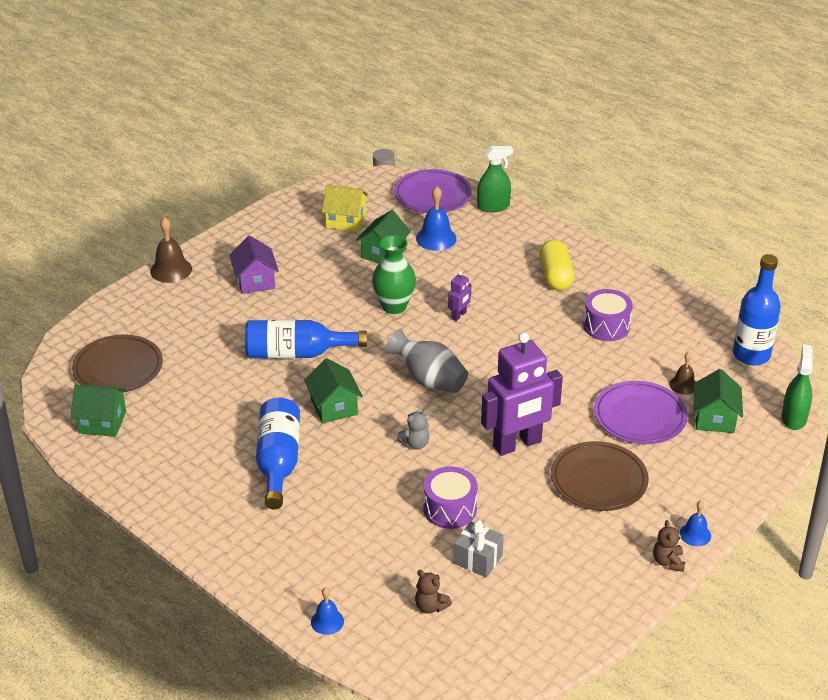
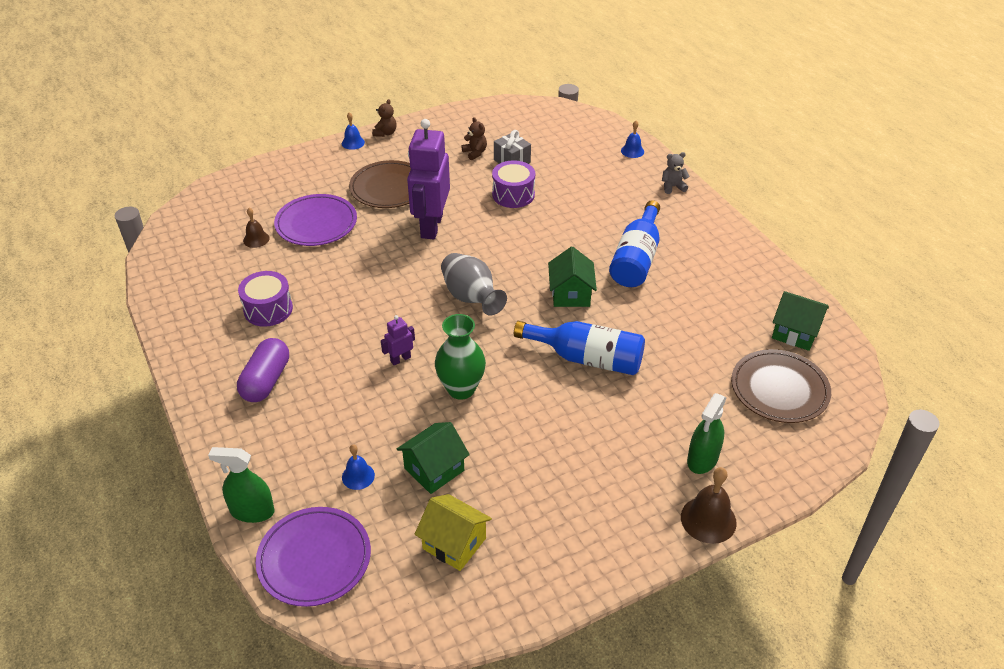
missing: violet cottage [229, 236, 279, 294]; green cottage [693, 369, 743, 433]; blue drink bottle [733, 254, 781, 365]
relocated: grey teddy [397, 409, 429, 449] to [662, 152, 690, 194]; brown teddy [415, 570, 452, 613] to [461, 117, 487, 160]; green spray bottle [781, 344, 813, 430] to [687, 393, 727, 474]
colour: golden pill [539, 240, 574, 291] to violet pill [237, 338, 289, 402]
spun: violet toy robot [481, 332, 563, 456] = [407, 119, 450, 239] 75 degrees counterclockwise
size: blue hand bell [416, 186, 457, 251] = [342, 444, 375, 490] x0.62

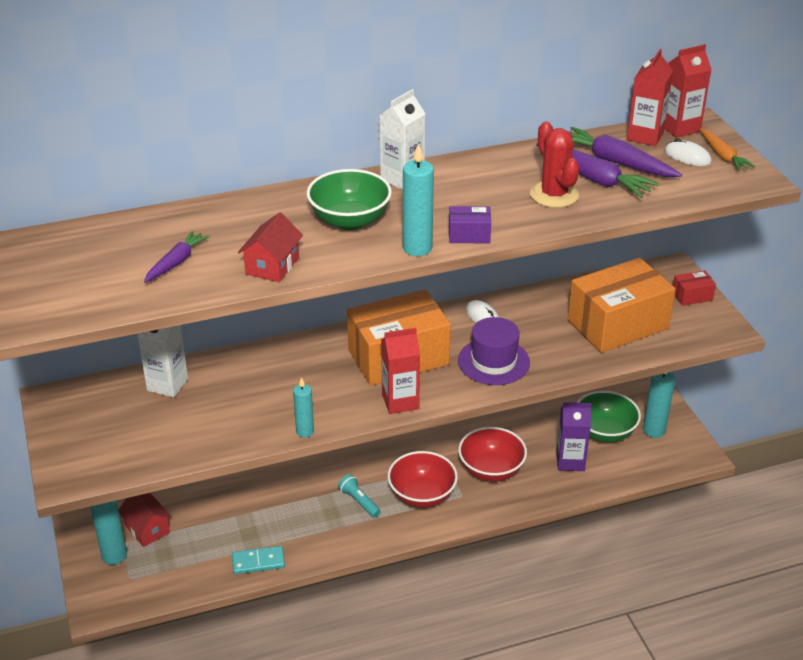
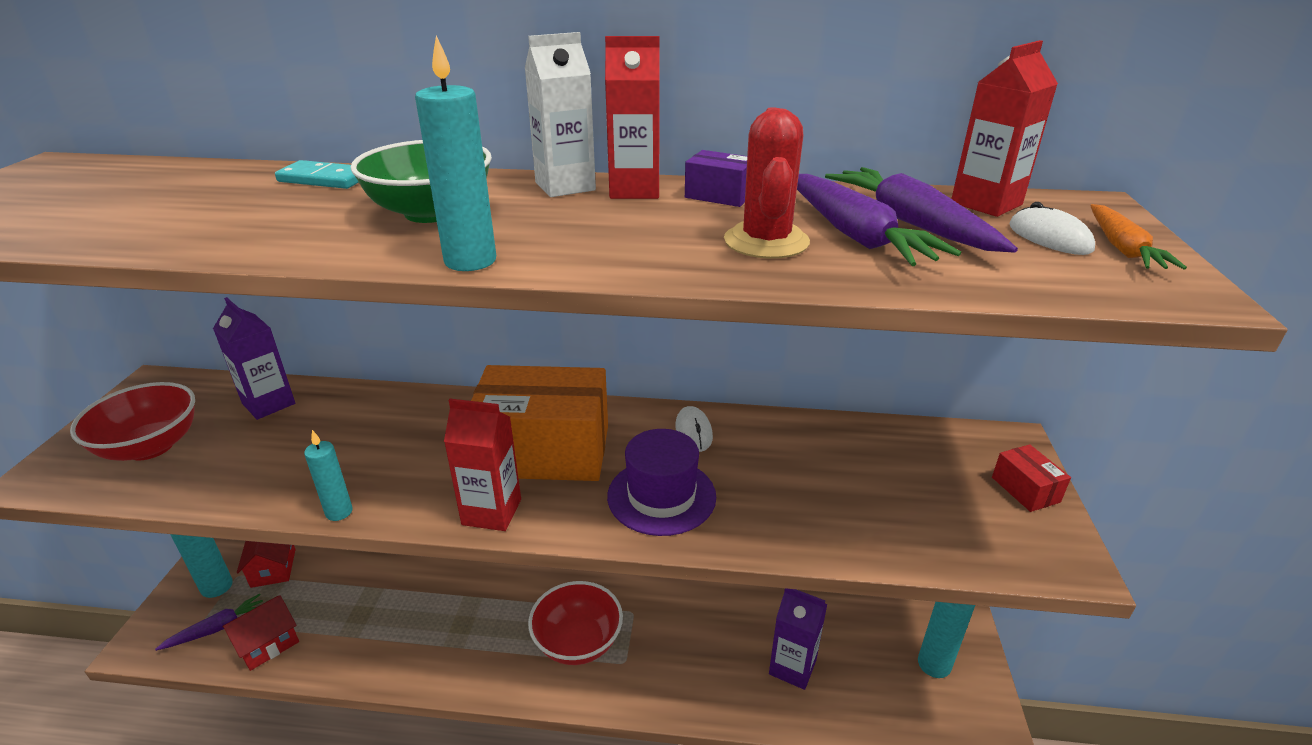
missing: aqua pocket torch [338, 474, 381, 518]; bright orange package [568, 258, 676, 353]; green bowl [576, 391, 641, 442]
relocated: violet carrot [144, 230, 210, 283] to [155, 594, 263, 651]; aqua domino [232, 546, 285, 574] to [275, 160, 359, 189]; crimson cottage [238, 212, 303, 282] to [223, 595, 299, 671]; violet package [449, 206, 491, 243] to [685, 150, 747, 207]; crimson bowl [458, 427, 527, 481] to [70, 382, 195, 461]; crimson carton [665, 44, 712, 138] to [605, 36, 660, 199]
colour: white carton [137, 325, 188, 397] to violet carton [213, 297, 295, 420]
spun: crimson package [673, 270, 716, 306] = [992, 444, 1071, 512] 60 degrees clockwise

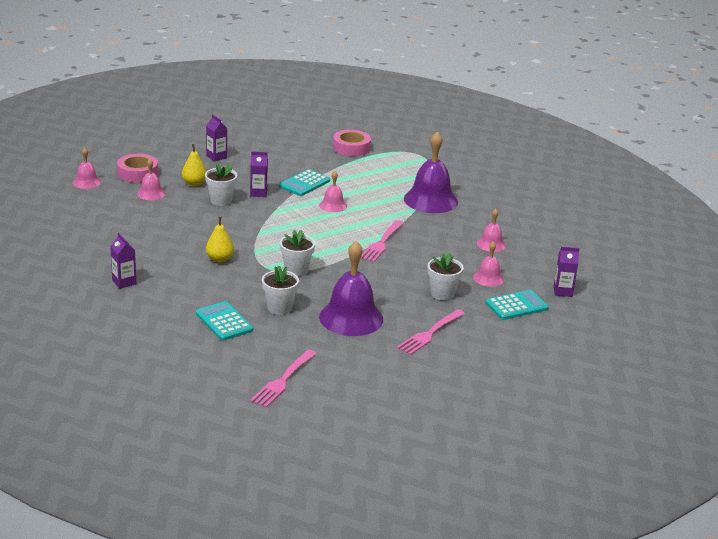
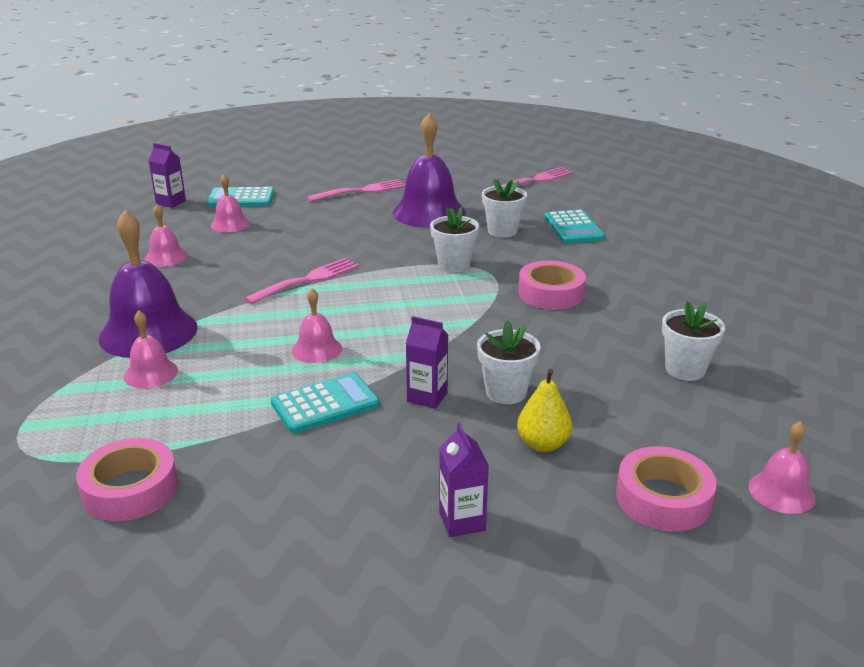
missing: violet carton [110, 233, 136, 289]
relocated: rosy hand bell [137, 159, 166, 200] to [124, 310, 178, 388]; white plant pot [427, 253, 464, 300] to [662, 301, 725, 381]
exchanged: golden pear fruit [206, 217, 234, 263] to rosy roll of tape [518, 261, 586, 309]

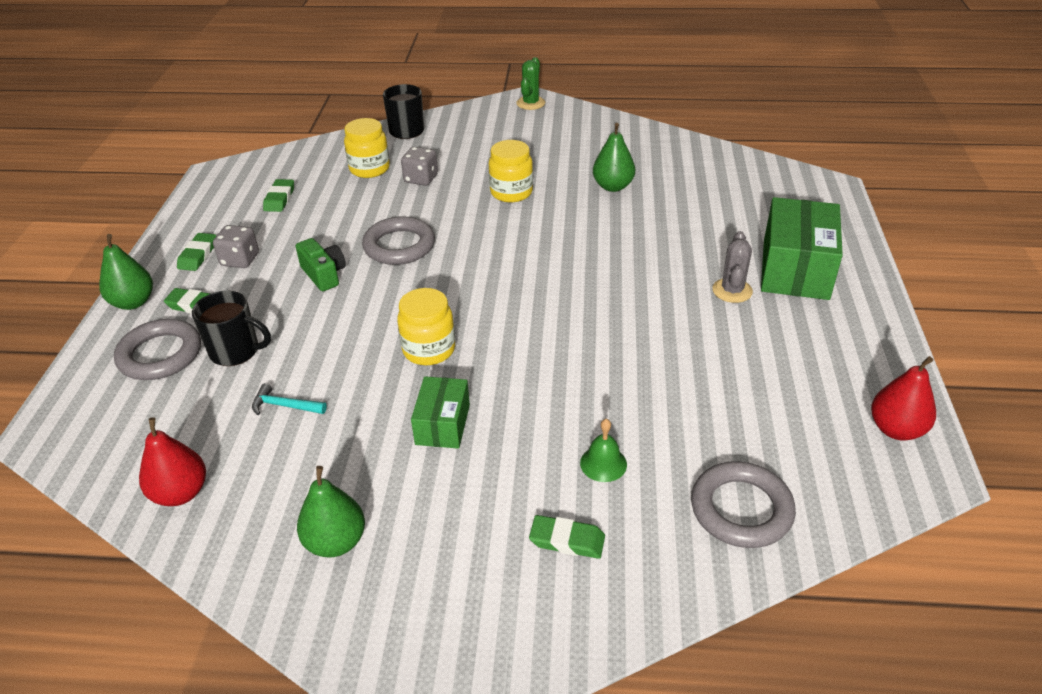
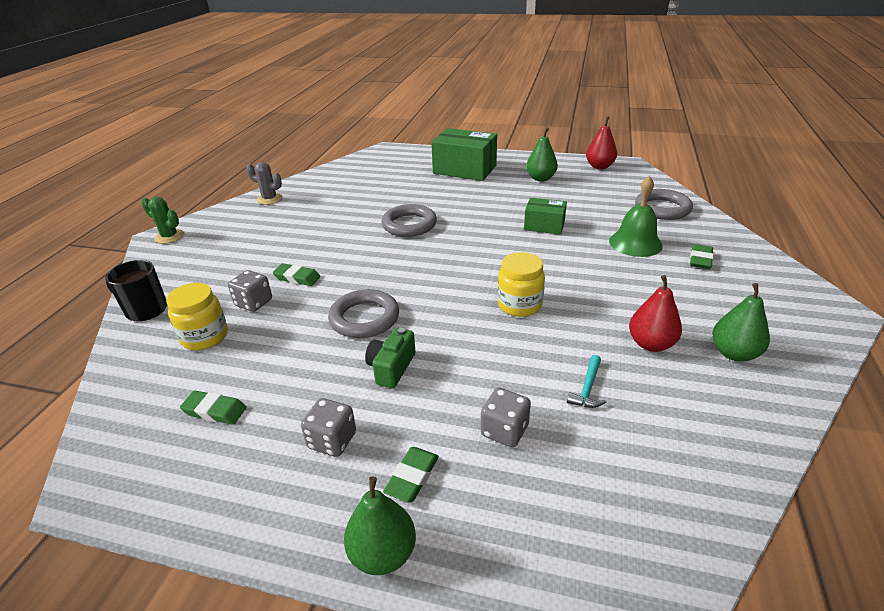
missing: golden jar [489, 140, 533, 202]
relocated: grey ring [114, 319, 201, 380] to [381, 204, 437, 237]; crimson pear fruit [139, 417, 206, 506] to [629, 275, 682, 352]; green gum eraser [177, 233, 216, 271] to [273, 263, 320, 286]; green package [411, 376, 470, 449] to [524, 198, 567, 235]; green pear fruit [593, 123, 635, 192] to [526, 128, 558, 181]; grey cactus [712, 231, 753, 303] to [246, 162, 282, 205]
exchanged: ebony tea mug [192, 291, 271, 366] to grey game die [481, 388, 531, 447]
spun: green compact camera [295, 238, 346, 291] = [365, 328, 416, 388] 45 degrees counterclockwise
size: green hand bell [580, 419, 627, 482] = [609, 176, 663, 257] x1.76

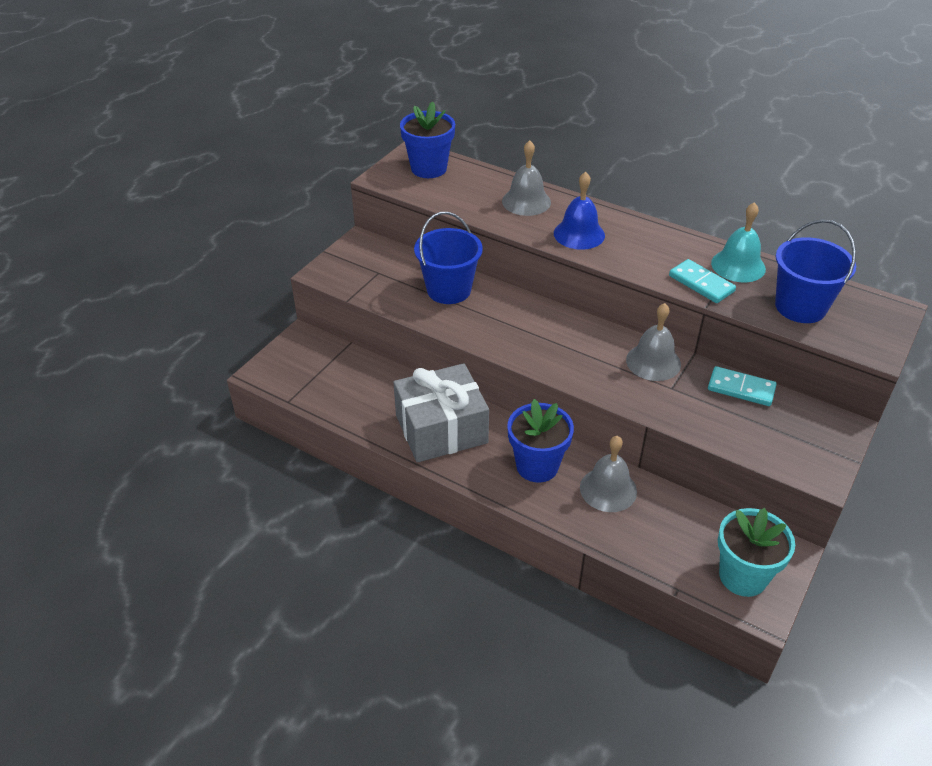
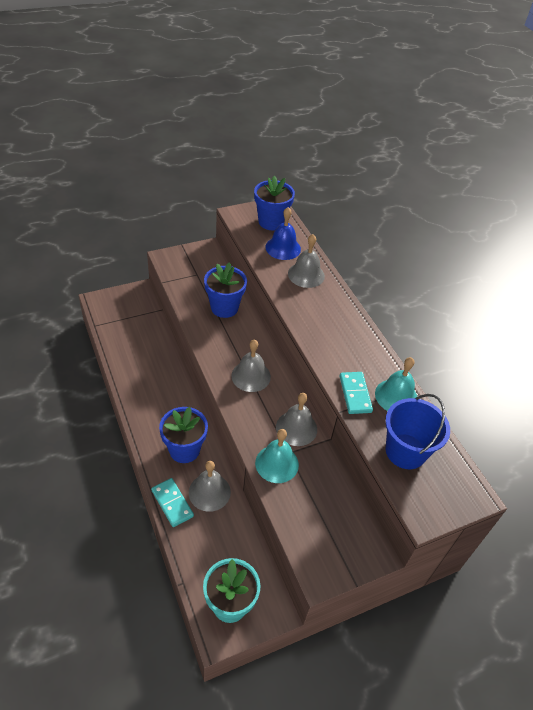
missing: grey wrapped gift [393, 363, 489, 462]
appeared: grey hand bell [231, 340, 271, 392]; aqua hand bell [255, 429, 299, 483]
relocated: blue hand bell [554, 172, 605, 250] to [265, 207, 301, 260]; aqua domino [708, 366, 777, 406] to [151, 478, 194, 527]
exchanged: blue pail [414, 212, 483, 304] to blue plant pot [204, 262, 247, 318]

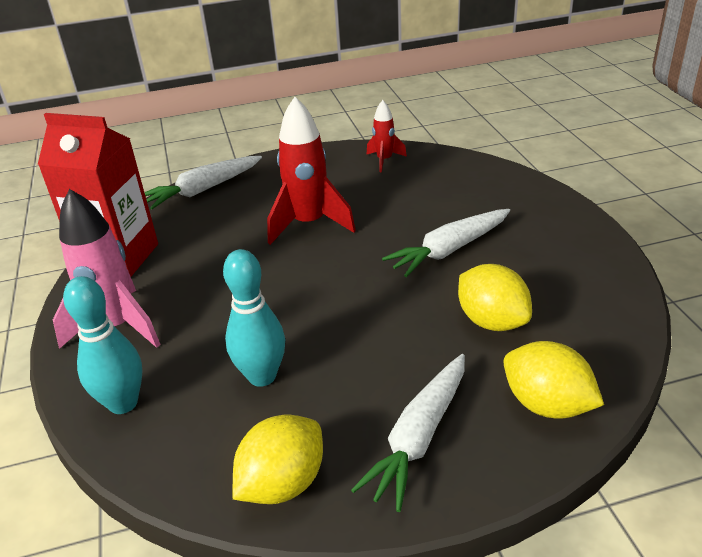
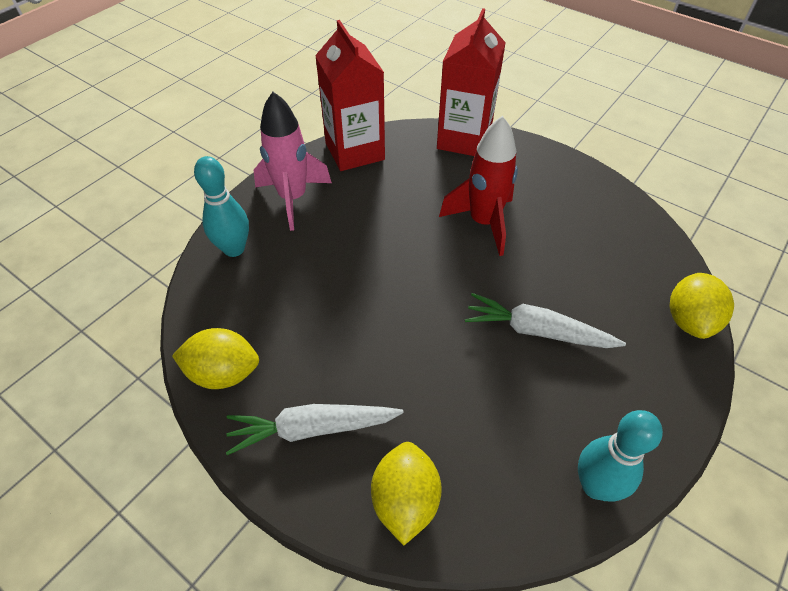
missing: crimson toy rocket [366, 100, 407, 172]
relocated: aqua skittle [223, 249, 285, 387] to [578, 410, 663, 501]; golden toy lemon [458, 264, 532, 331] to [670, 273, 734, 339]
exchanged: white carrot [144, 156, 262, 209] to crimson carton [437, 8, 506, 156]

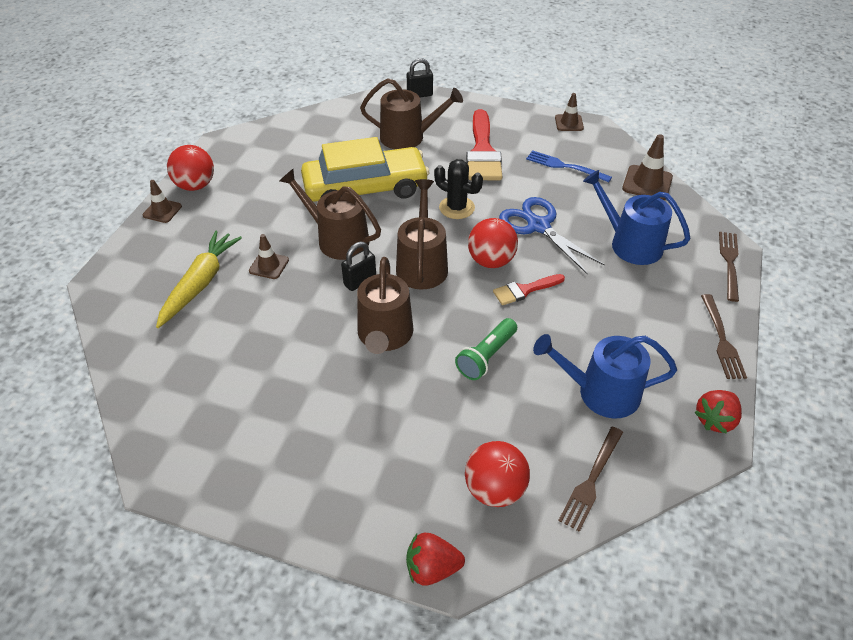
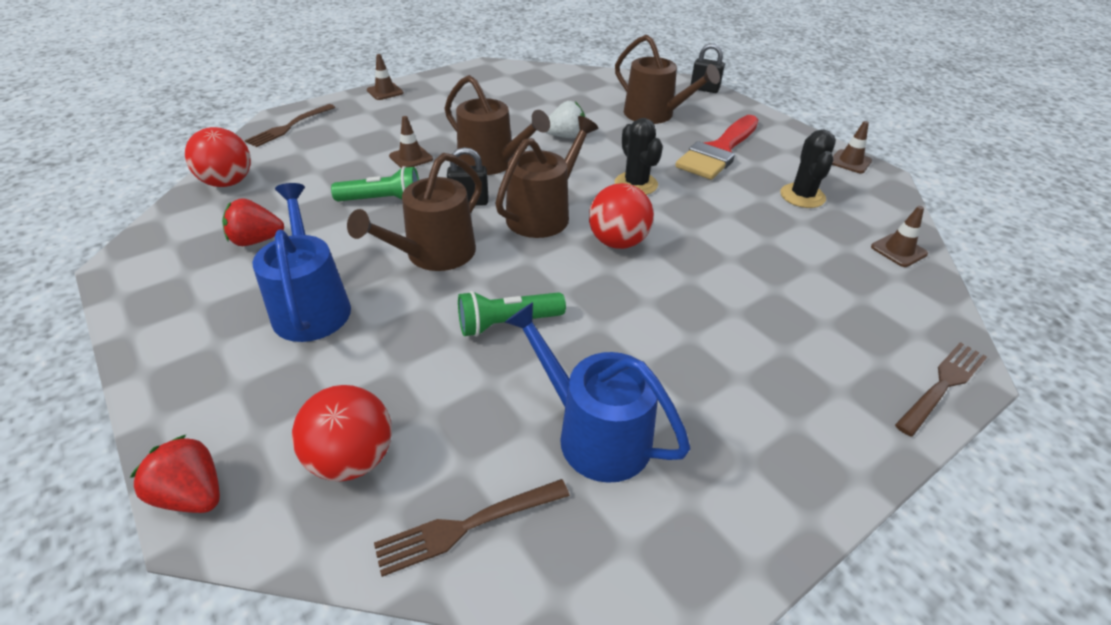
missing: golden carrot [156, 230, 242, 328]; crimson paint brush [493, 274, 565, 305]; blue scissors [499, 197, 605, 275]
appeared: green pocket torch [331, 166, 419, 202]
relocated: crimson play ball [167, 145, 214, 191] to [185, 127, 251, 187]; blue sprinkling can [583, 170, 691, 265] to [252, 183, 351, 342]; crimson berry [694, 390, 742, 434] to [222, 198, 284, 246]; brown table fork [701, 294, 747, 379] to [245, 104, 335, 147]
exchanged: golden toy car [301, 137, 429, 202] to white berry [545, 101, 585, 138]; blue table fork [526, 150, 612, 182] to ebony cactus [780, 130, 836, 208]
spun: brown sprinkling can [280, 169, 381, 260] = [444, 75, 550, 175] 150 degrees clockwise
size: brown traffic cone [622, 134, 673, 200] = [871, 206, 928, 267] x0.65

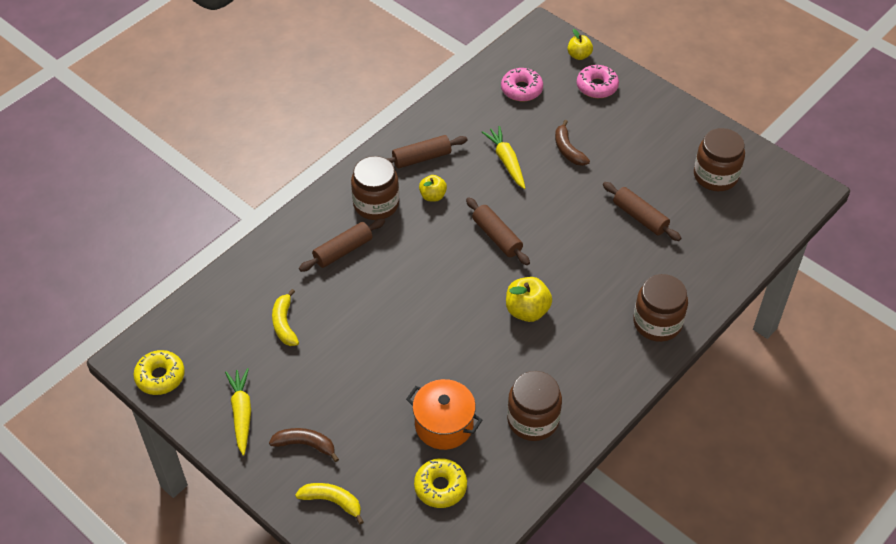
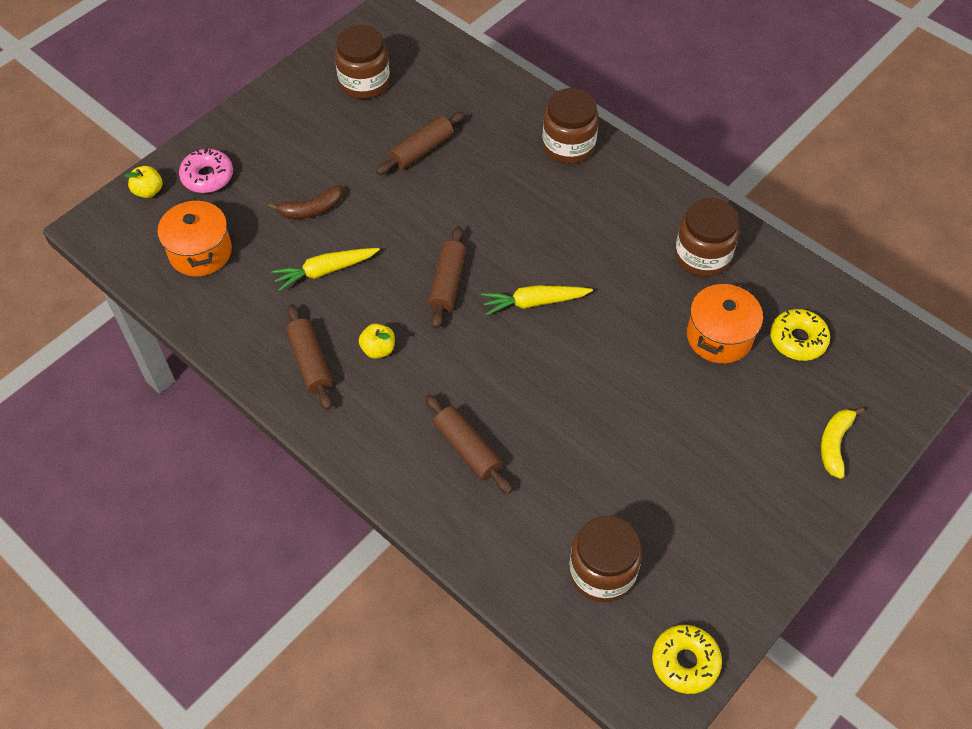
missing: brown toy banana [269, 428, 339, 462]; golden toy banana [272, 289, 299, 346]; golden toy apple [506, 277, 552, 322]
relocated: golden carrot [225, 368, 251, 455] to [481, 285, 593, 316]; brown jar [351, 156, 399, 220] to [569, 516, 642, 602]
exchanged: rosy glazed donut [501, 68, 543, 101] to bright orange pot [157, 198, 232, 276]
spun: brown dough roller [466, 197, 530, 265] = [428, 226, 466, 329] 45 degrees counterclockwise

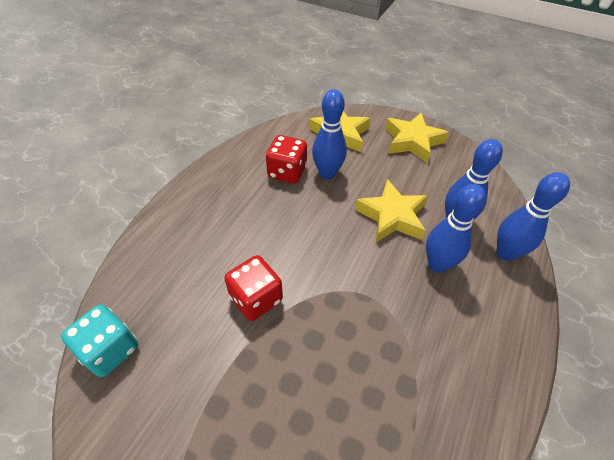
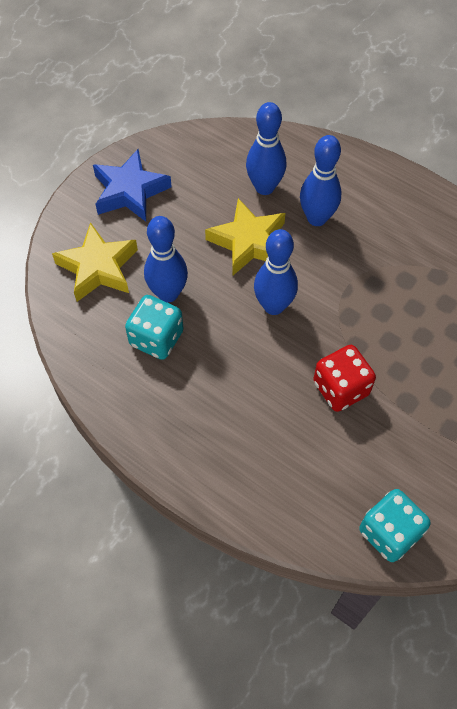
relocated: blue skittle [497, 172, 570, 261] to [254, 229, 298, 315]
colour: crimson game die [266, 135, 307, 184] to aqua game die [125, 295, 183, 360]; golden five-pointed star [385, 112, 449, 163] to blue five-pointed star [93, 149, 172, 222]

